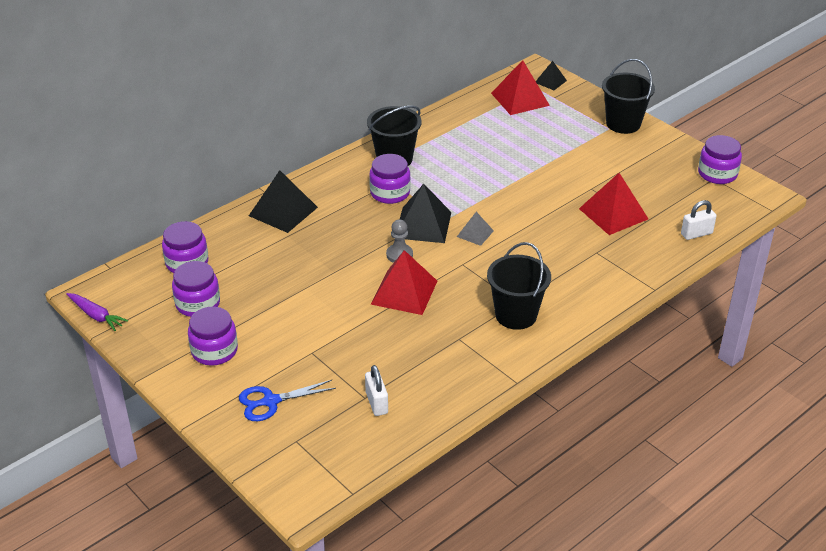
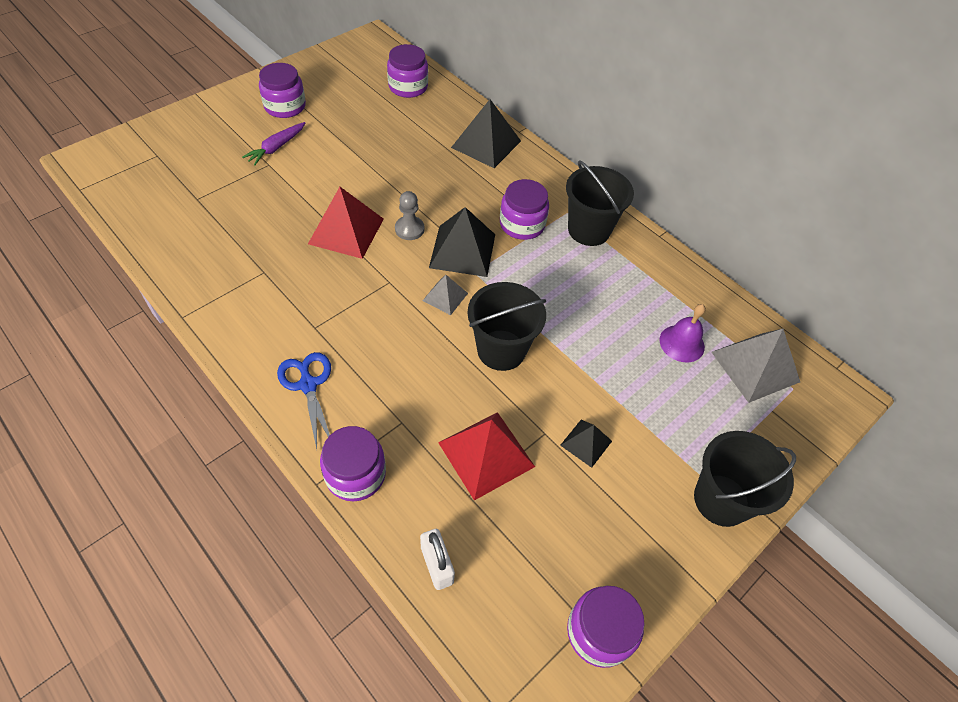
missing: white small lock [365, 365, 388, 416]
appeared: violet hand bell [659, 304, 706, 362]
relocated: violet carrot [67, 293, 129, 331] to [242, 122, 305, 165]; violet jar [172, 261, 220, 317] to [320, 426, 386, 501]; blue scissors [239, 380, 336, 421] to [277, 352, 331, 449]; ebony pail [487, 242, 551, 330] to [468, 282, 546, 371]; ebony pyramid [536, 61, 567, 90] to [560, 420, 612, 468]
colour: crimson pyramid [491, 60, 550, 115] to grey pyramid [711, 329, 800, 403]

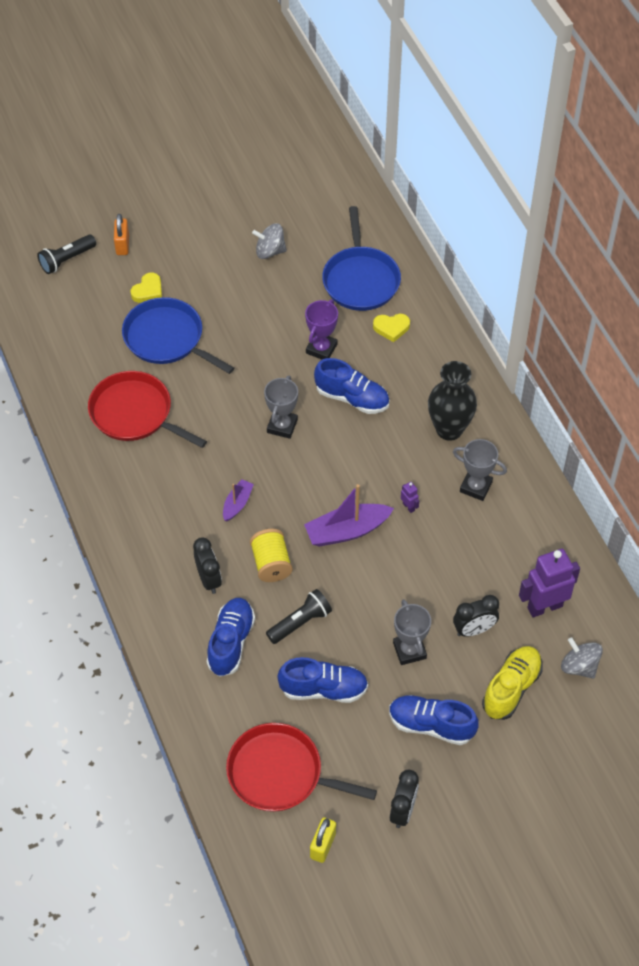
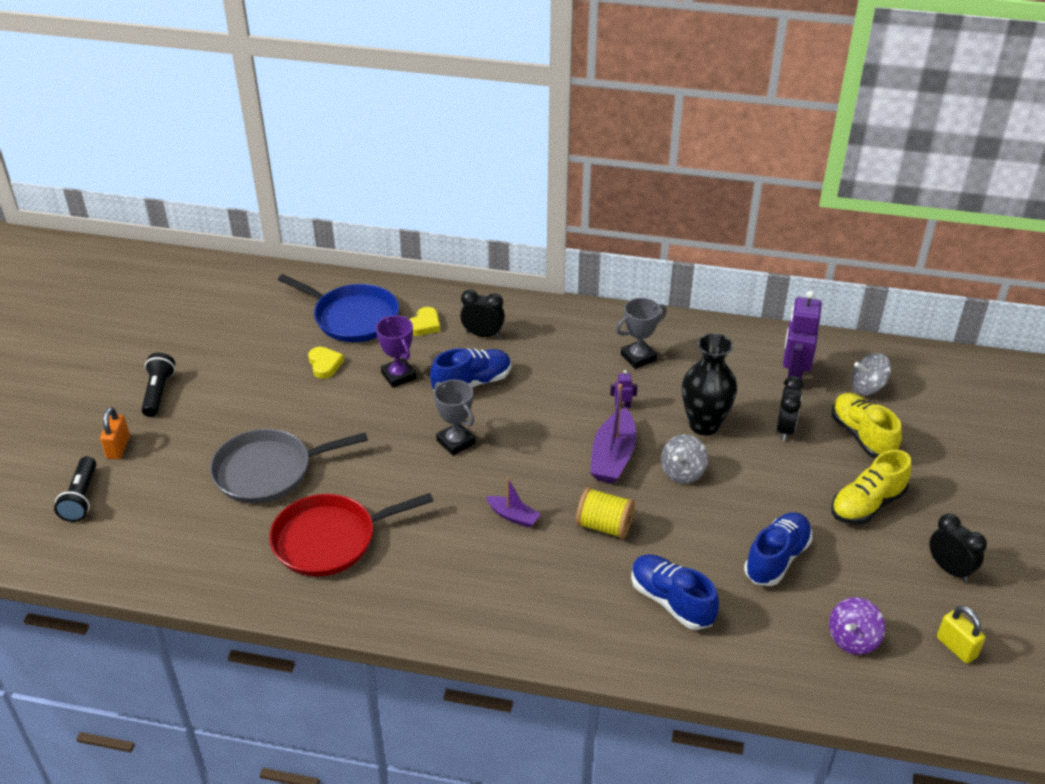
missing: grey prize cup [393, 599, 431, 665]
relocated: golden love heart [131, 272, 162, 303] to [308, 347, 344, 379]; ebony bedside clock [193, 537, 222, 594] to [460, 289, 505, 338]; grey spinning top [252, 223, 287, 259] to [661, 434, 708, 484]; ebony pocket torch [266, 589, 332, 644] to [141, 353, 175, 417]; ebony tall vase [428, 361, 477, 441] to [682, 333, 737, 436]
exchanged: crimson frying pan [226, 723, 377, 812] to violet spinning top [829, 597, 885, 655]
colour: blue frying pan [122, 297, 234, 374] to grey frying pan [210, 429, 368, 503]; blue lace-up shoe [389, 695, 479, 745] to golden lace-up shoe [831, 450, 912, 525]
spun: bright orange small lock [114, 214, 129, 255] = [100, 407, 130, 459] 60 degrees clockwise; violet sailboat [223, 479, 254, 521] = [486, 478, 541, 528] 150 degrees clockwise

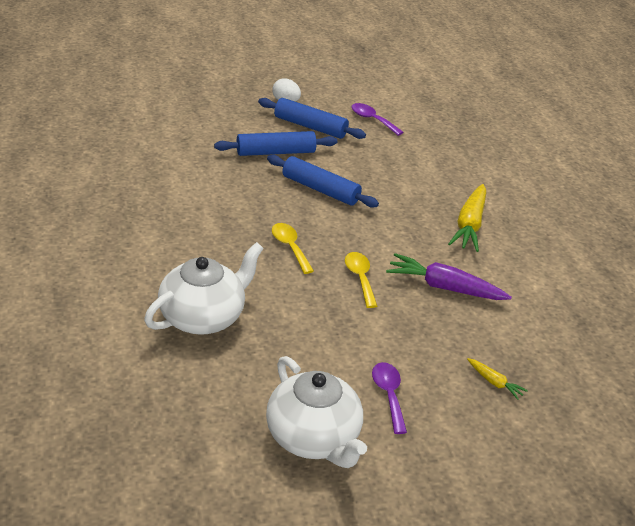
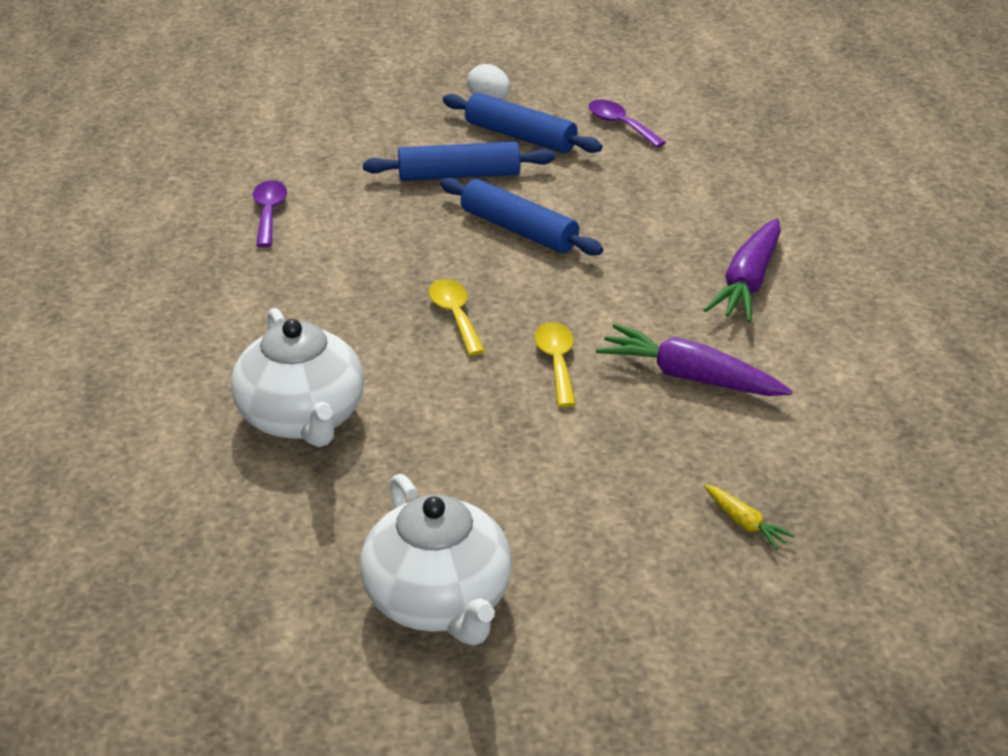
relocated: violet teaspoon [372, 362, 407, 434] to [253, 180, 287, 247]
colour: golden carrot [448, 184, 486, 252] to violet carrot [704, 218, 781, 322]
spun: white teapot [144, 242, 264, 335] = [231, 308, 364, 447] 105 degrees clockwise

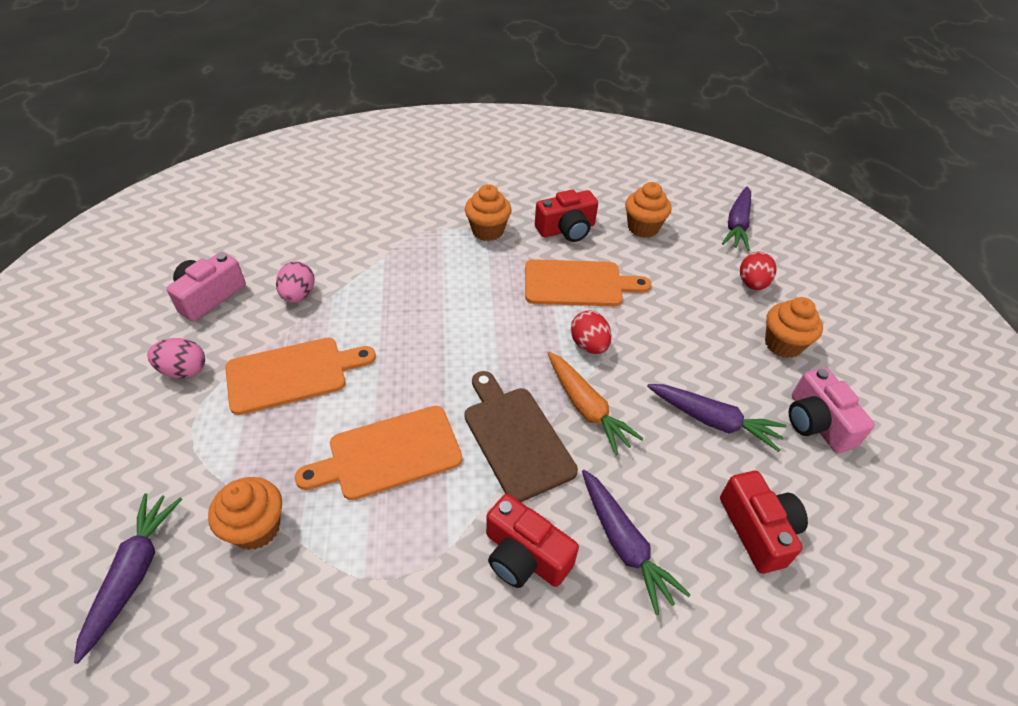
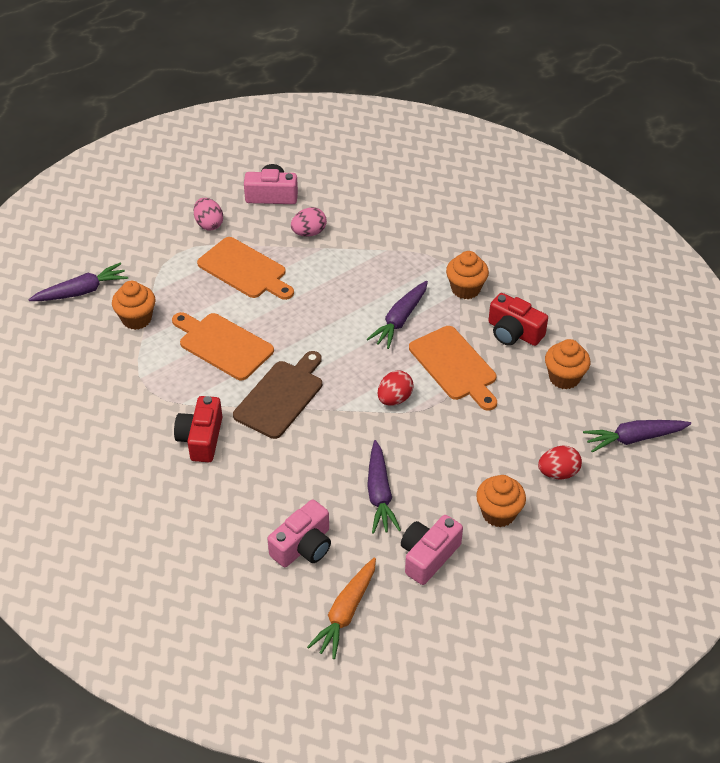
relocated: bright orange carrot [548, 352, 644, 455] to [307, 557, 376, 659]; violet carrot [582, 470, 690, 615] to [367, 281, 428, 349]
colour: crimson compact camera [720, 471, 808, 574] to rosy compact camera [267, 499, 331, 567]

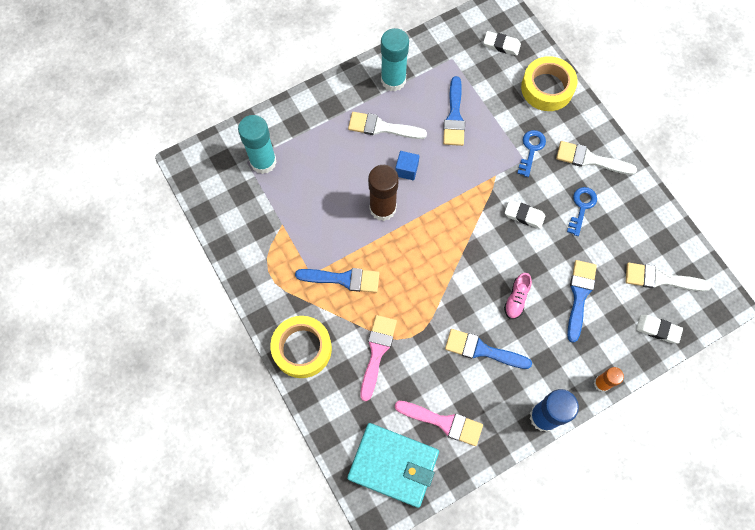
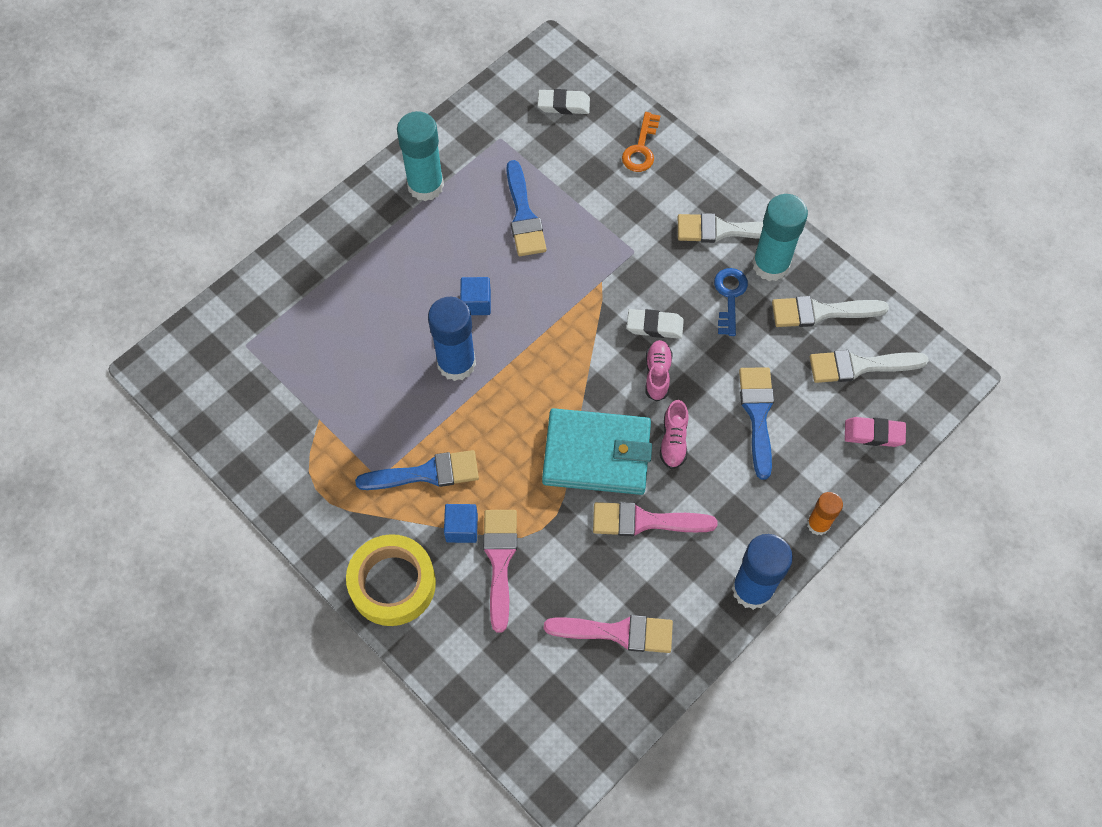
missing: blue key [517, 130, 546, 177]
appeared: blue cube [444, 504, 478, 543]; rosy lace-up shoe [645, 340, 673, 402]
relocated: aqua glue [238, 115, 277, 174] to [752, 194, 808, 281]; aqua wallet [347, 423, 439, 508] to [542, 408, 652, 495]; white paint brush [348, 112, 427, 139] to [772, 296, 889, 327]
exchanged: golden roll of tape [521, 56, 578, 111] to bright orange key [622, 112, 660, 172]
colour: brown glue [368, 165, 399, 221] to blue glue [428, 297, 476, 381]; blue paint brush [445, 329, 532, 369] to rosy paint brush [593, 502, 718, 536]; white gum eraser [636, 315, 683, 343] to rosy gum eraser [845, 417, 906, 447]

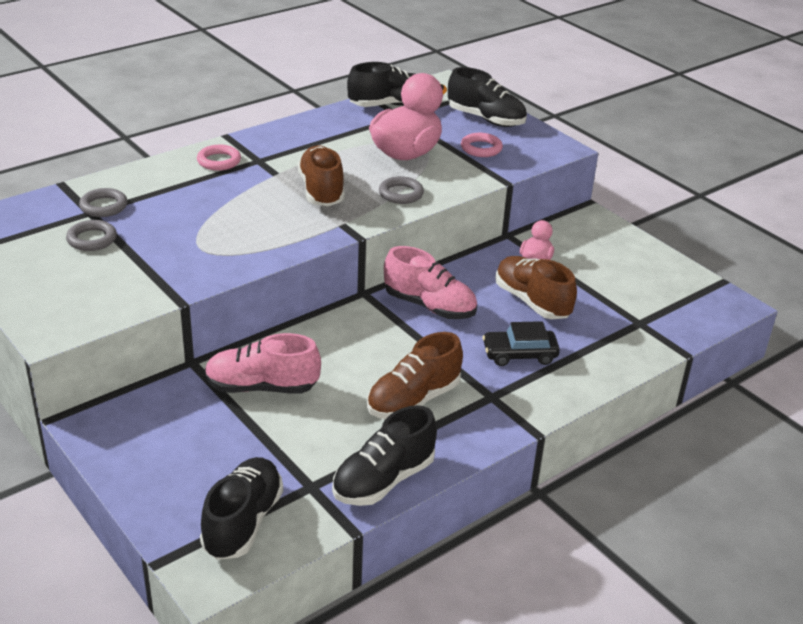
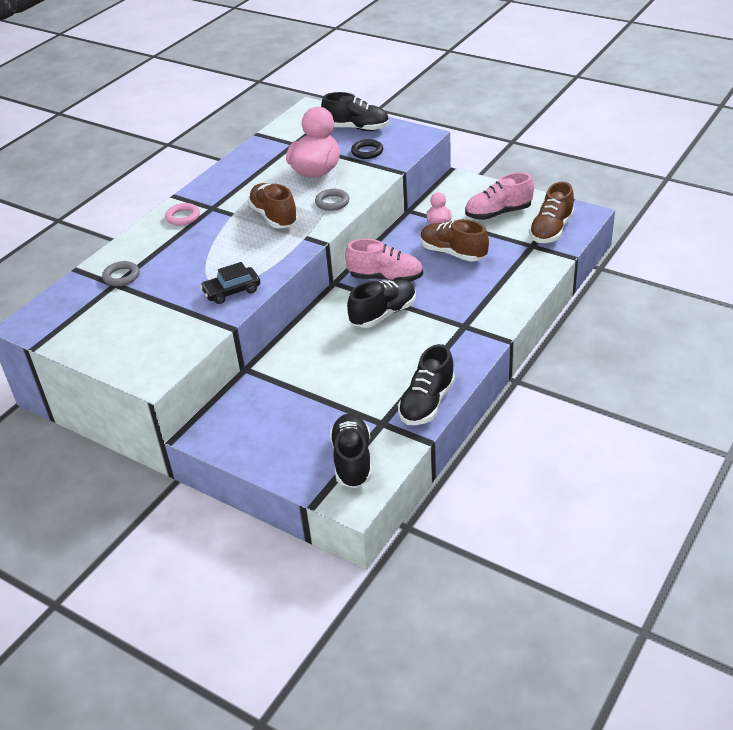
missing: grey ring [66, 220, 117, 251]
relocated: rosy lace-up shoe [205, 333, 321, 394] to [465, 172, 534, 220]; ebony lace-up shoe [347, 62, 415, 107] to [347, 279, 416, 328]; brown lace-up shoe [367, 332, 463, 419] to [529, 182, 574, 243]; ebony toy car [482, 321, 560, 366] to [200, 262, 260, 304]
colour: rosy ring [461, 133, 503, 157] to ebony ring [351, 139, 383, 159]

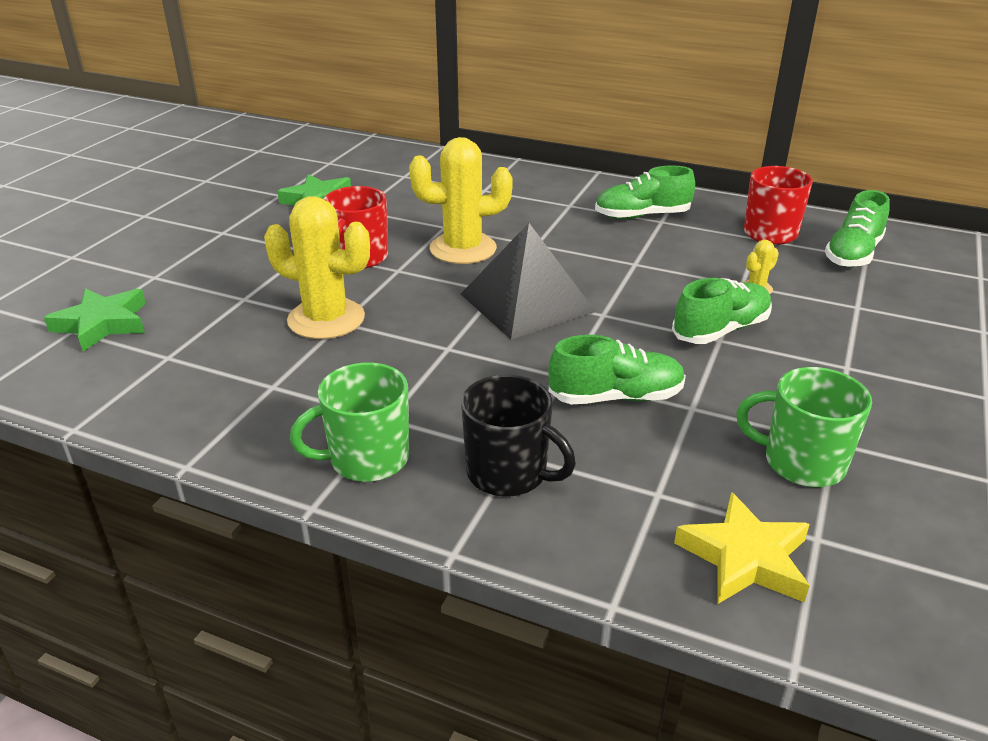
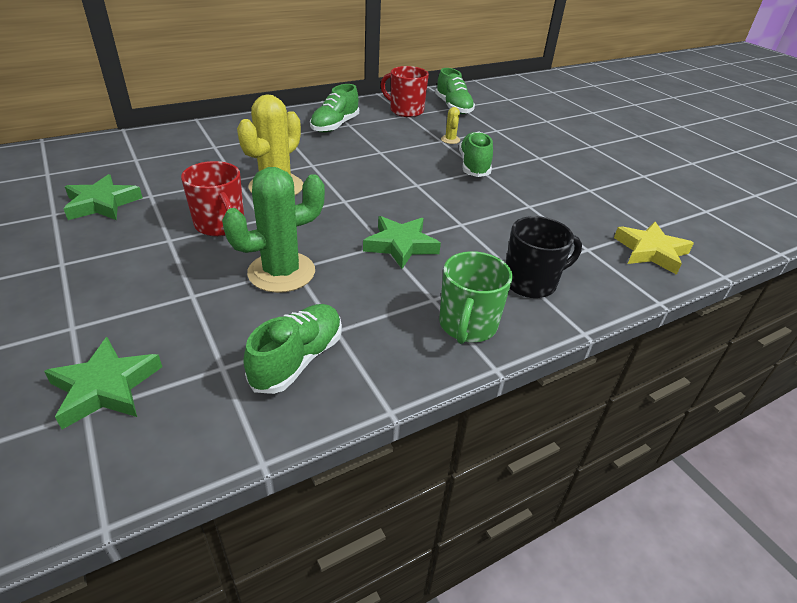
missing: ebony pyramid [461, 223, 596, 339]; green tea mug [737, 367, 872, 487]
appeared: green five-pointed star [363, 216, 441, 269]
relocated: green lace-up shoe [548, 335, 686, 404] to [243, 304, 342, 394]
colour: golden cactus [264, 196, 370, 339] to green cactus [222, 167, 325, 293]

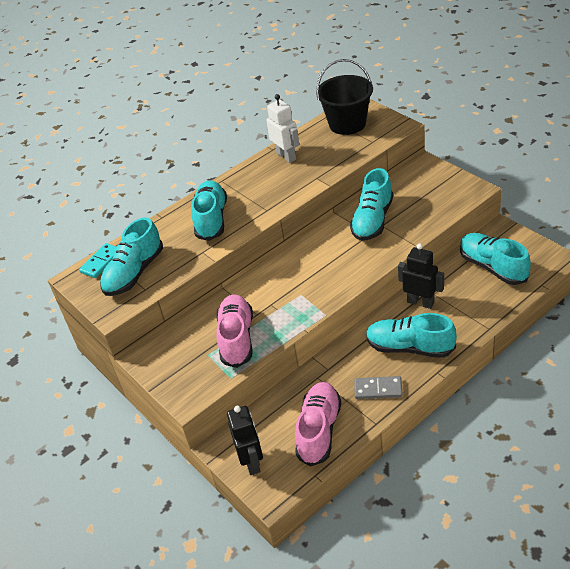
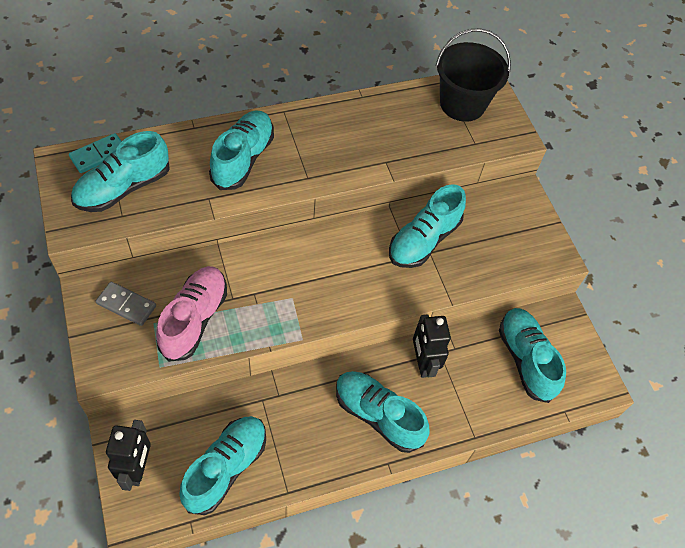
missing: white toy robot [266, 94, 299, 163]
relocated: grey domino [354, 376, 403, 399] to [96, 282, 156, 326]
colour: rosy lace-up shoe [295, 382, 341, 467] to aqua lace-up shoe [179, 416, 266, 515]
spun: ebony toy robot [398, 243, 444, 309] = [413, 314, 451, 378] 150 degrees counterclockwise

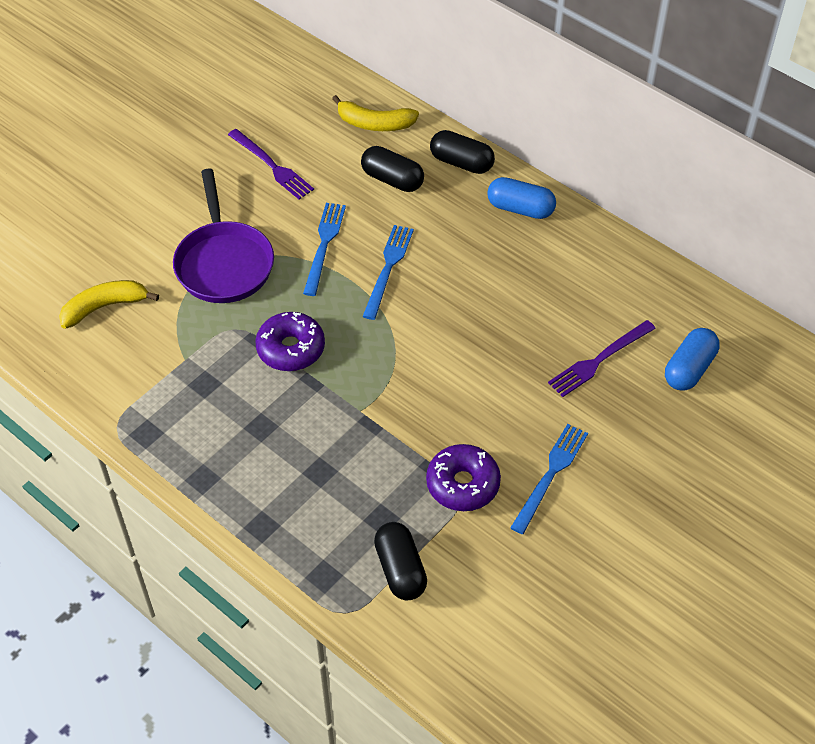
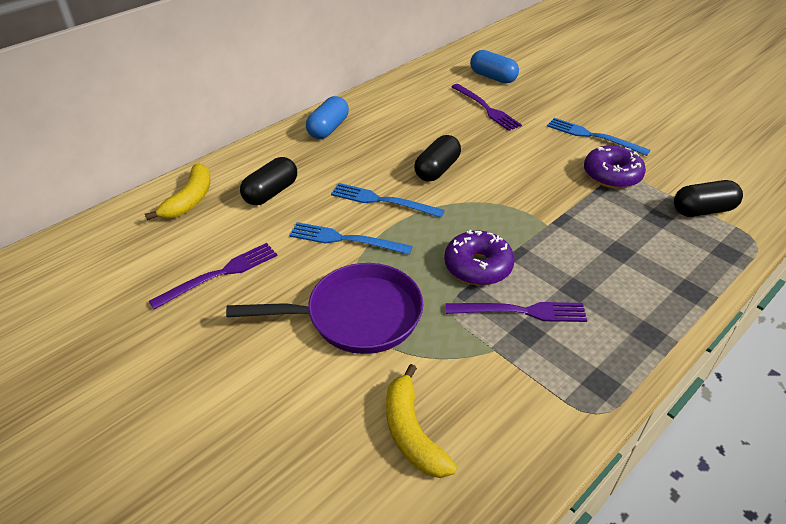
appeared: violet table fork [446, 302, 587, 322]
relocated: ebony pill [430, 130, 495, 174] to [414, 135, 461, 182]

